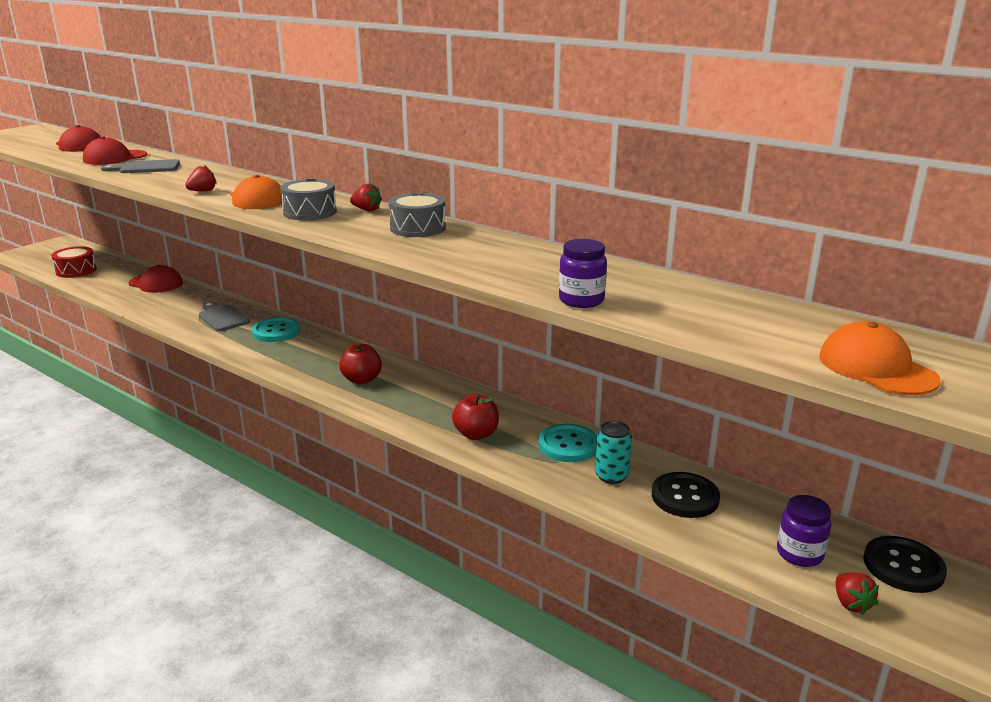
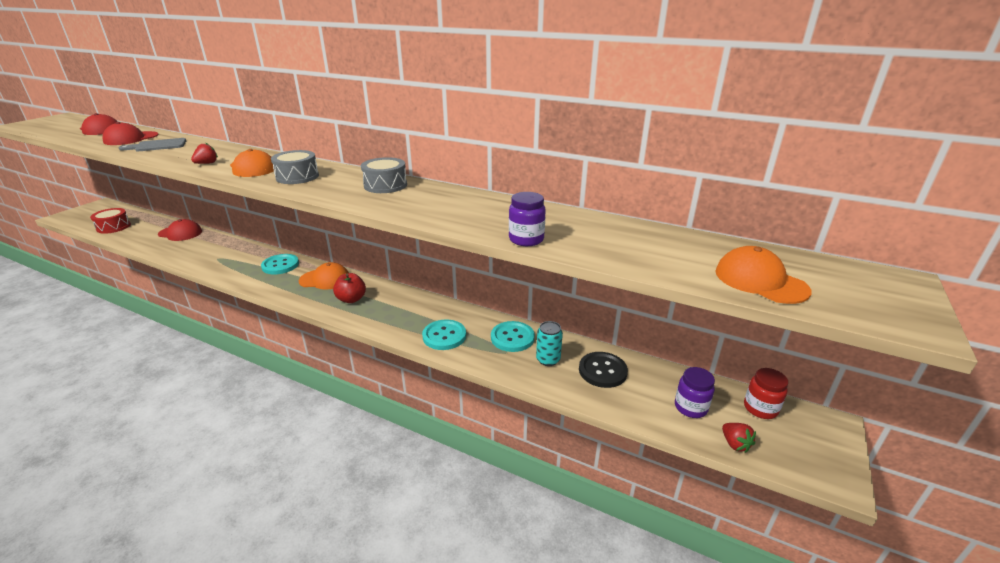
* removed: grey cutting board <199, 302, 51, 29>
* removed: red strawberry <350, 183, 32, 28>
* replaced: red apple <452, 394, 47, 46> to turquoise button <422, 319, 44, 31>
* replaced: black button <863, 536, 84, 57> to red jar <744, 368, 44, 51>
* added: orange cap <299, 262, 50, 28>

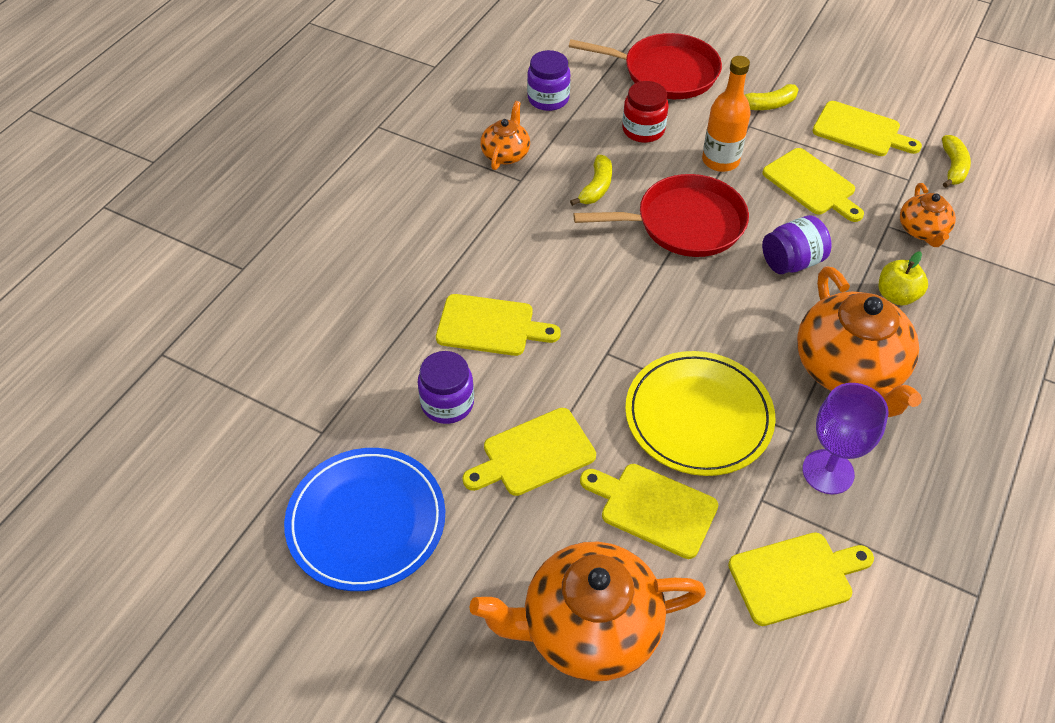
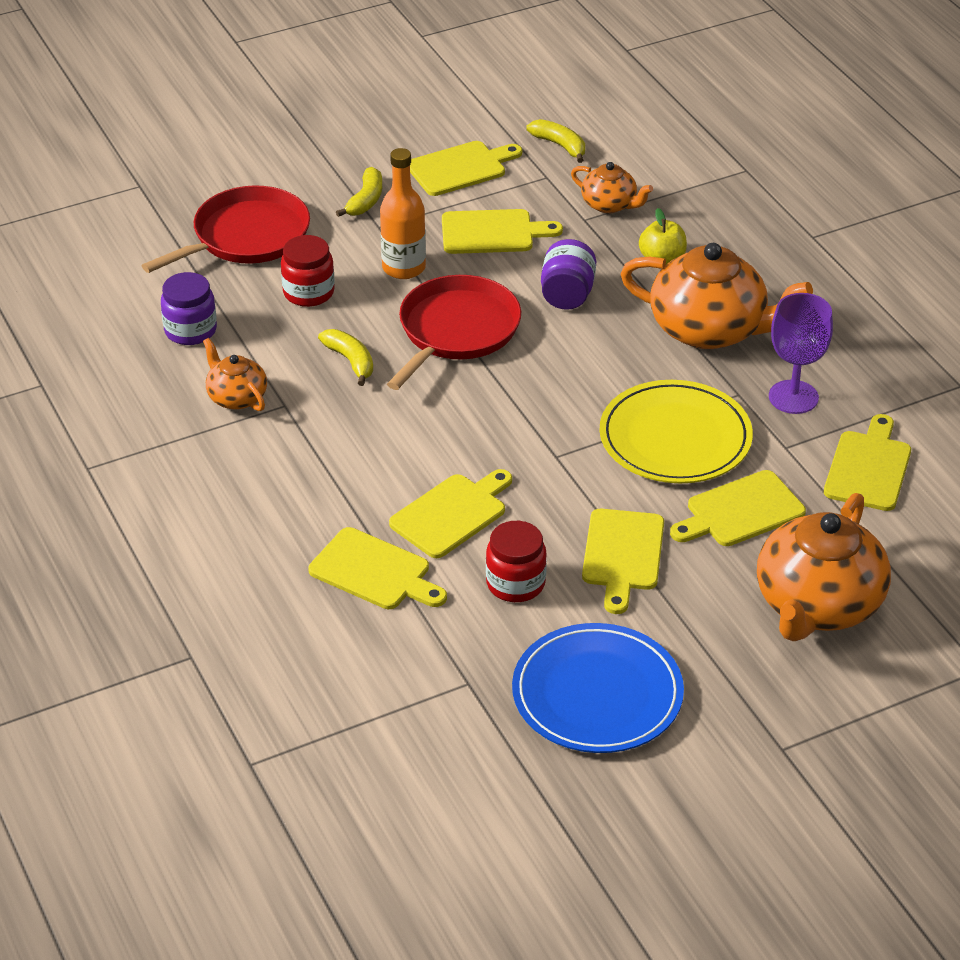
* recoloured: purple jar <418, 351, 56, 73> to red jar <486, 521, 61, 81>
* added: yellow cutting board <308, 527, 139, 82>

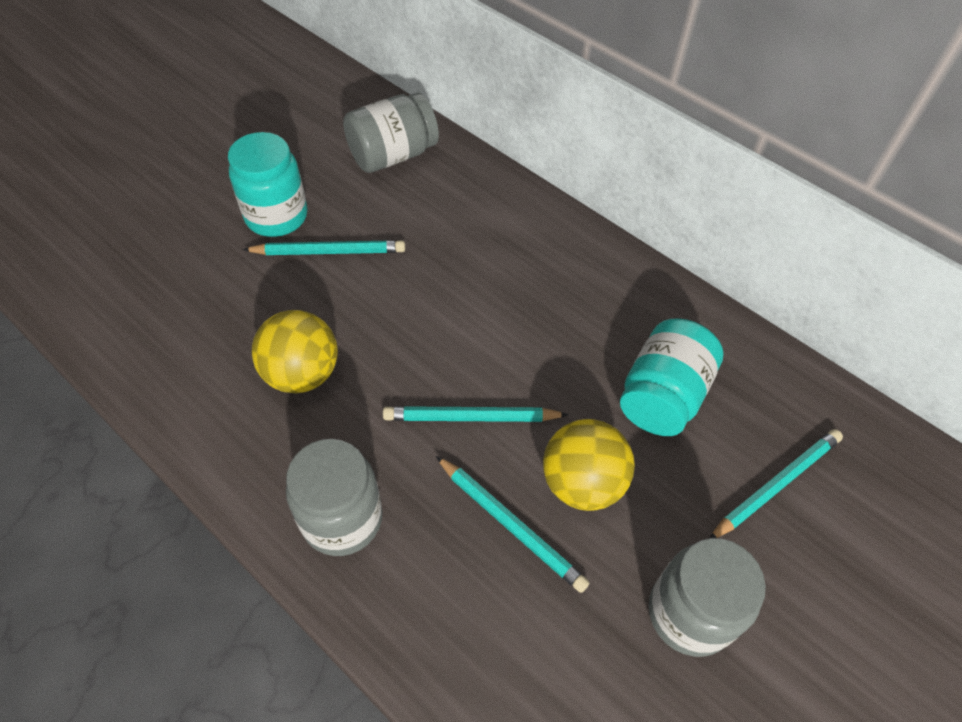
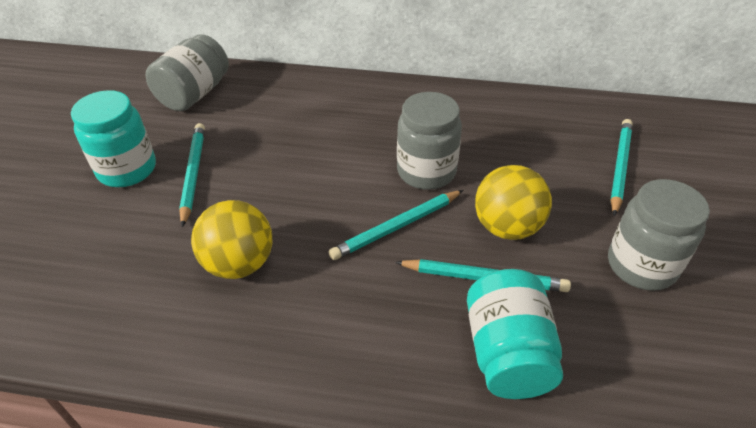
* turned: turquoise pencil <242, 240, 163, 15> = <179, 123, 26, 104> 60 degrees counterclockwise
* moved: grey jar <286, 439, 97, 117> to <397, 92, 65, 98>
* moved: turquoise jar <620, 319, 104, 117> to <467, 269, 96, 130>

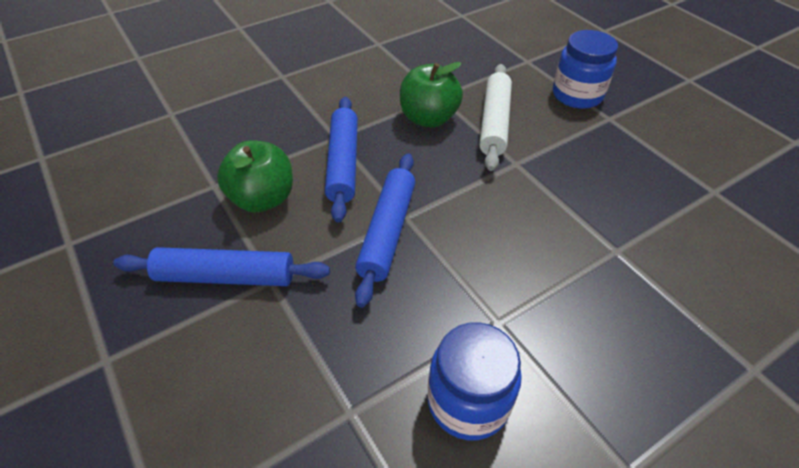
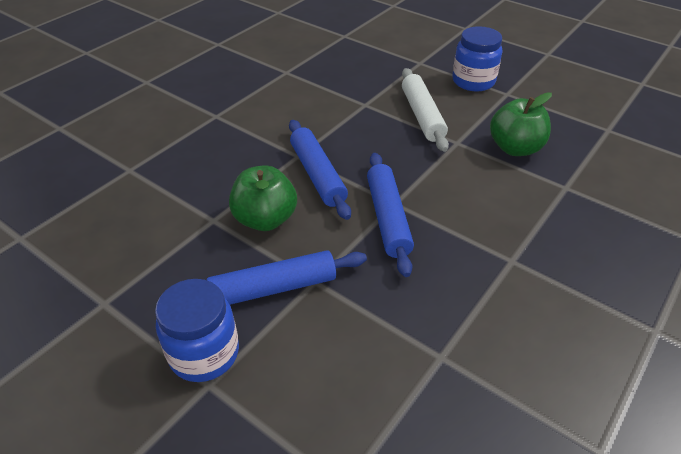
* moved: green apple <400, 62, 63, 66> to <490, 92, 62, 64>
* moved: blue jar <428, 322, 94, 118> to <155, 279, 84, 103>

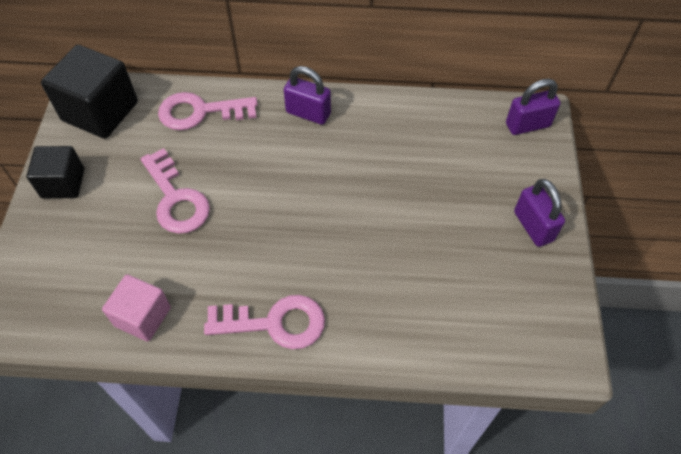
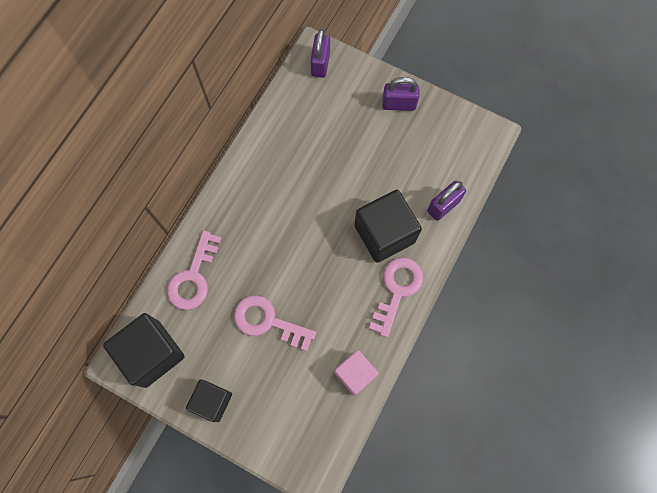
* turned: pink key <140, 148, 70, 86> = <234, 295, 82, 56> 150 degrees counterclockwise
* moved: purple padlock <284, 66, 47, 59> to <427, 180, 39, 41>
* added: black cube <354, 190, 68, 73>

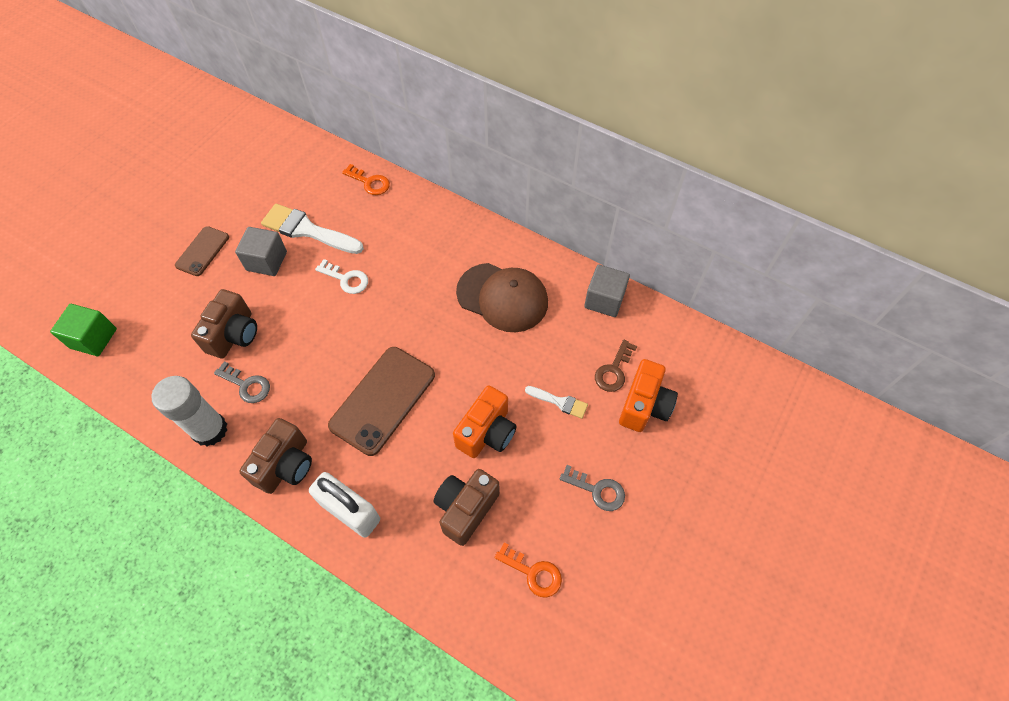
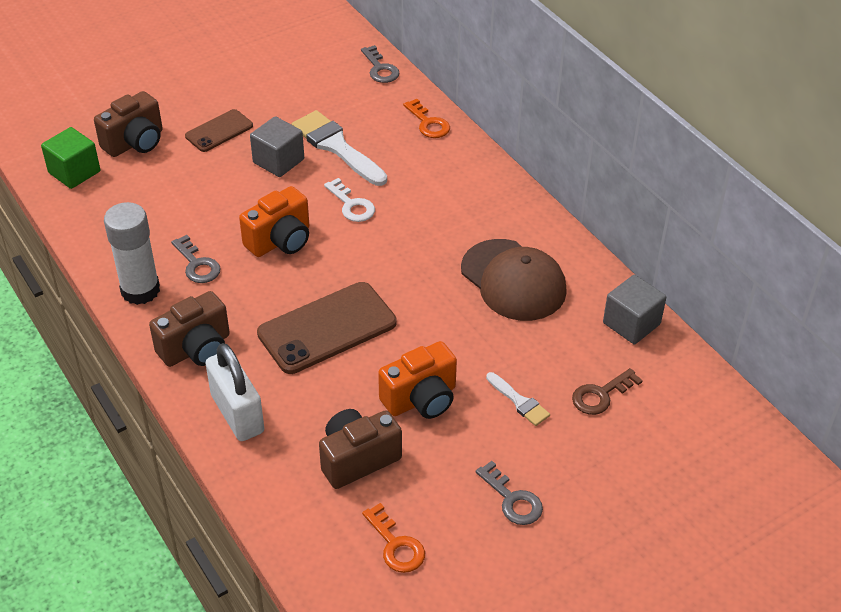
* moved: brown camera <191, 289, 66, 70> to <94, 91, 69, 66>
* moved: orange camera <619, 359, 59, 73> to <239, 186, 70, 71>
* added: grey key <361, 45, 39, 38>

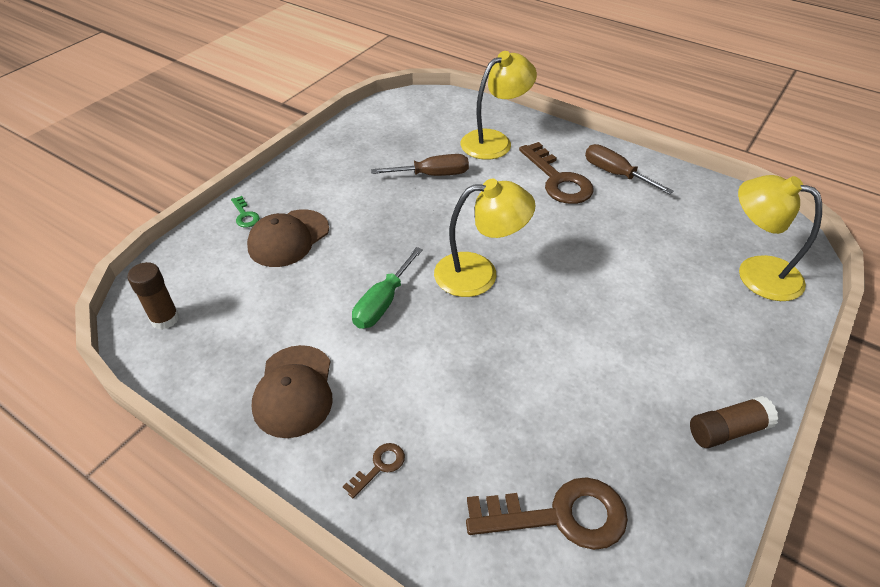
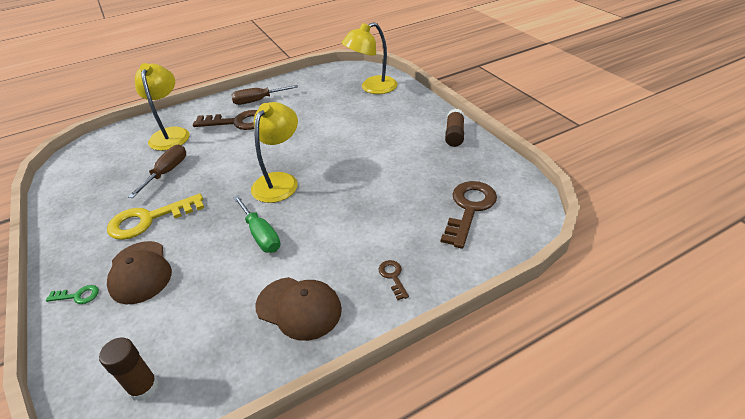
* added: yellow key <107, 194, 97, 46>

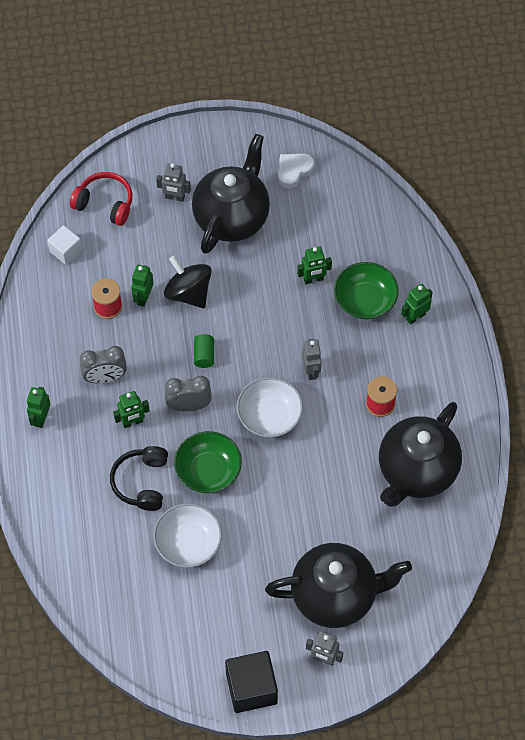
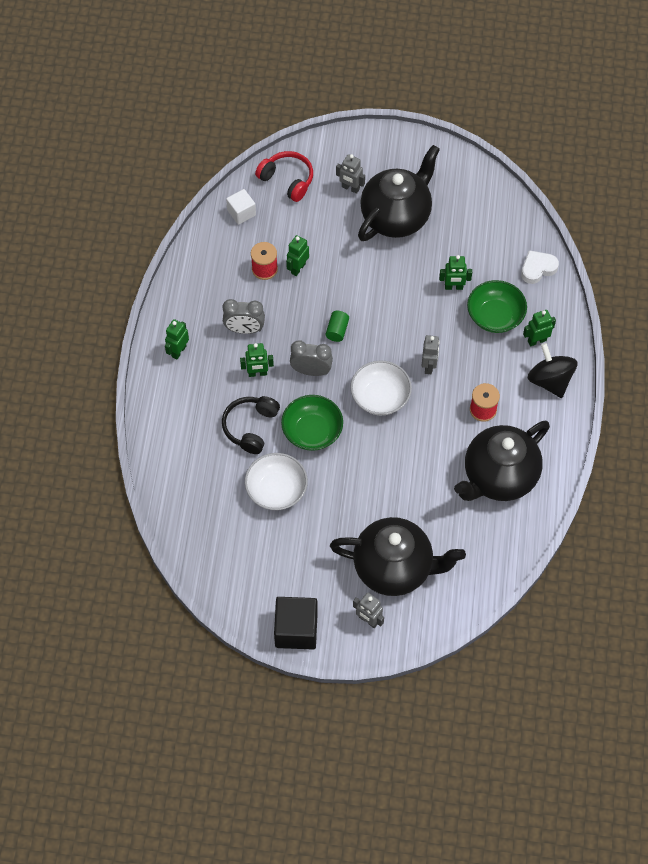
* moved: black spinning top <164, 255, 48, 53> to <528, 343, 50, 55>
* moved: white heart <278, 153, 36, 36> to <521, 250, 38, 34>

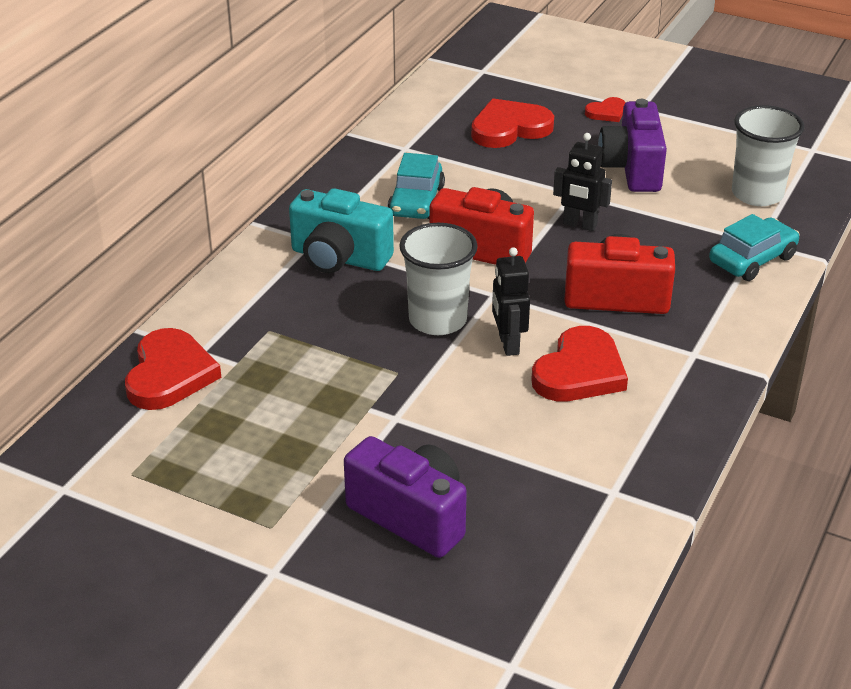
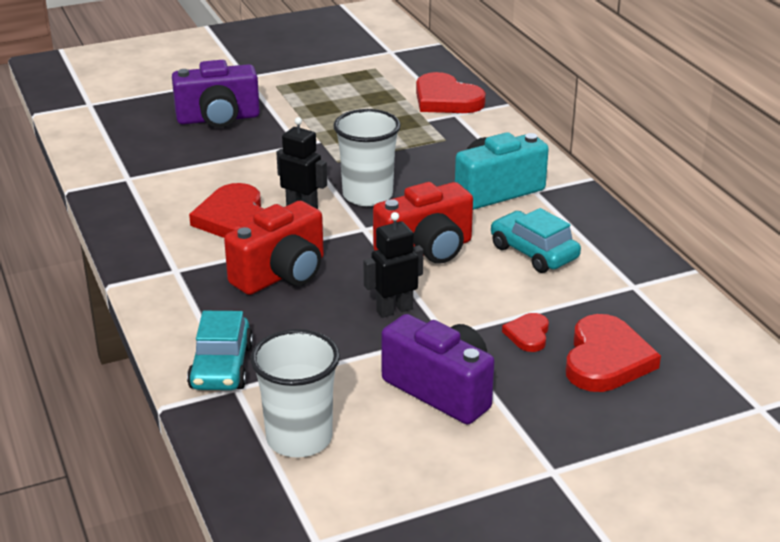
* moved: red heart <585, 97, 41, 25> to <502, 313, 47, 39>

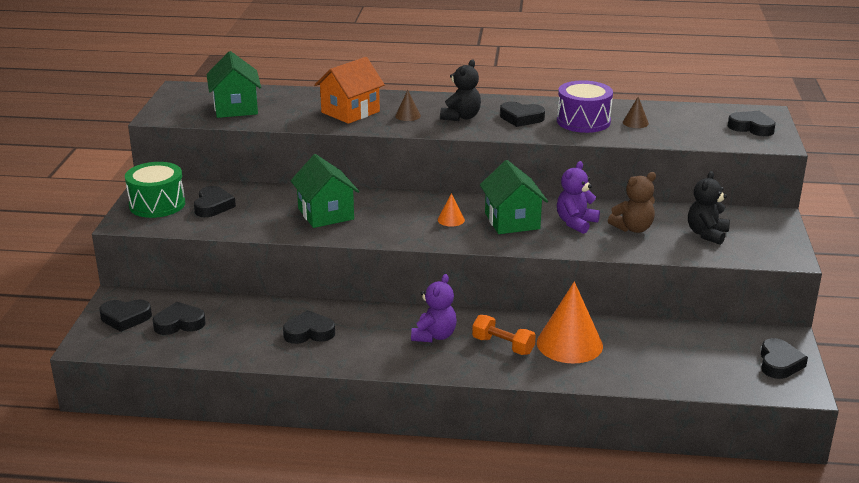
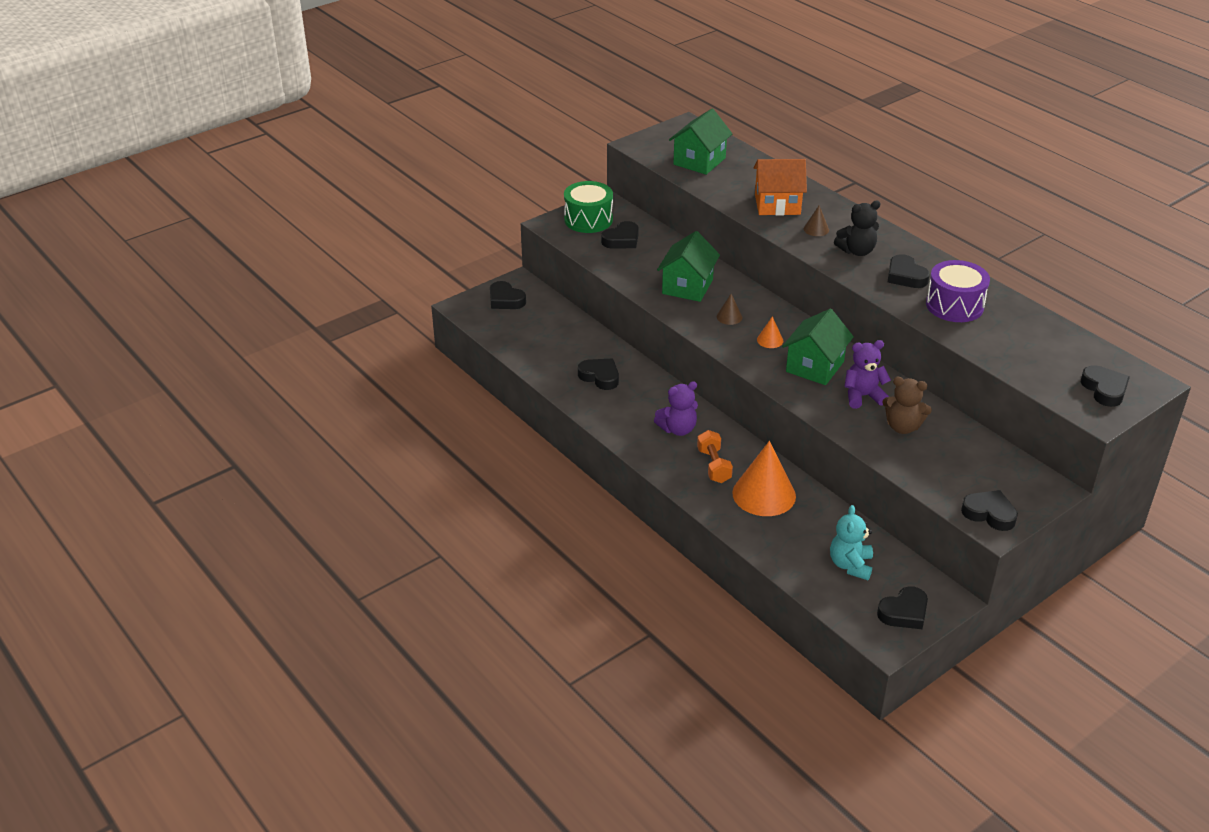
* moved: black heart <153, 302, 53, 33> to <961, 490, 57, 41>
* moved: brown cone <623, 97, 26, 31> to <717, 294, 25, 31>
* removed: black teddy bear <688, 171, 42, 74>
* added: turquoise teddy bear <830, 505, 43, 75>

